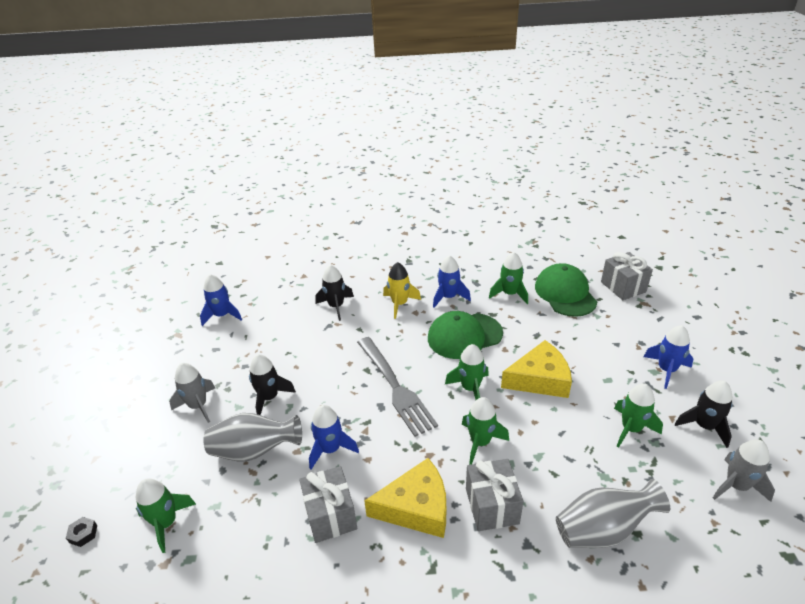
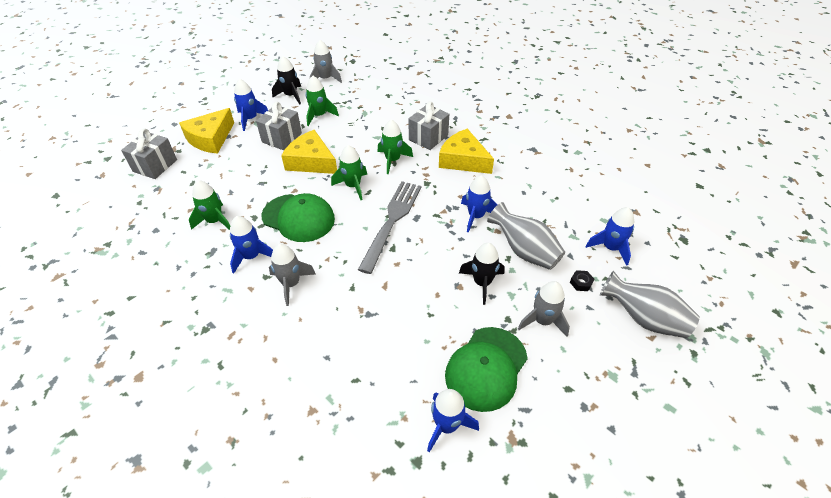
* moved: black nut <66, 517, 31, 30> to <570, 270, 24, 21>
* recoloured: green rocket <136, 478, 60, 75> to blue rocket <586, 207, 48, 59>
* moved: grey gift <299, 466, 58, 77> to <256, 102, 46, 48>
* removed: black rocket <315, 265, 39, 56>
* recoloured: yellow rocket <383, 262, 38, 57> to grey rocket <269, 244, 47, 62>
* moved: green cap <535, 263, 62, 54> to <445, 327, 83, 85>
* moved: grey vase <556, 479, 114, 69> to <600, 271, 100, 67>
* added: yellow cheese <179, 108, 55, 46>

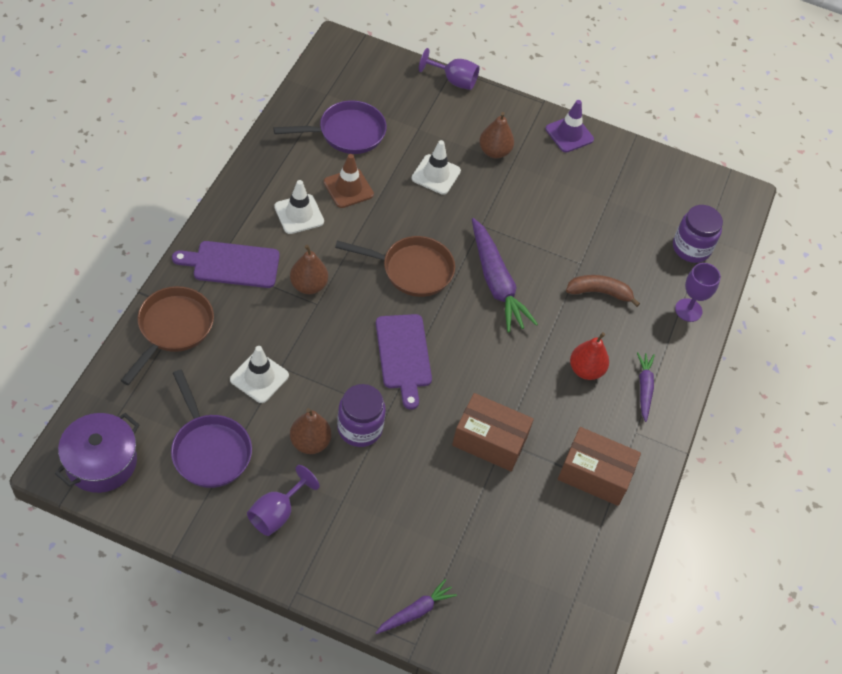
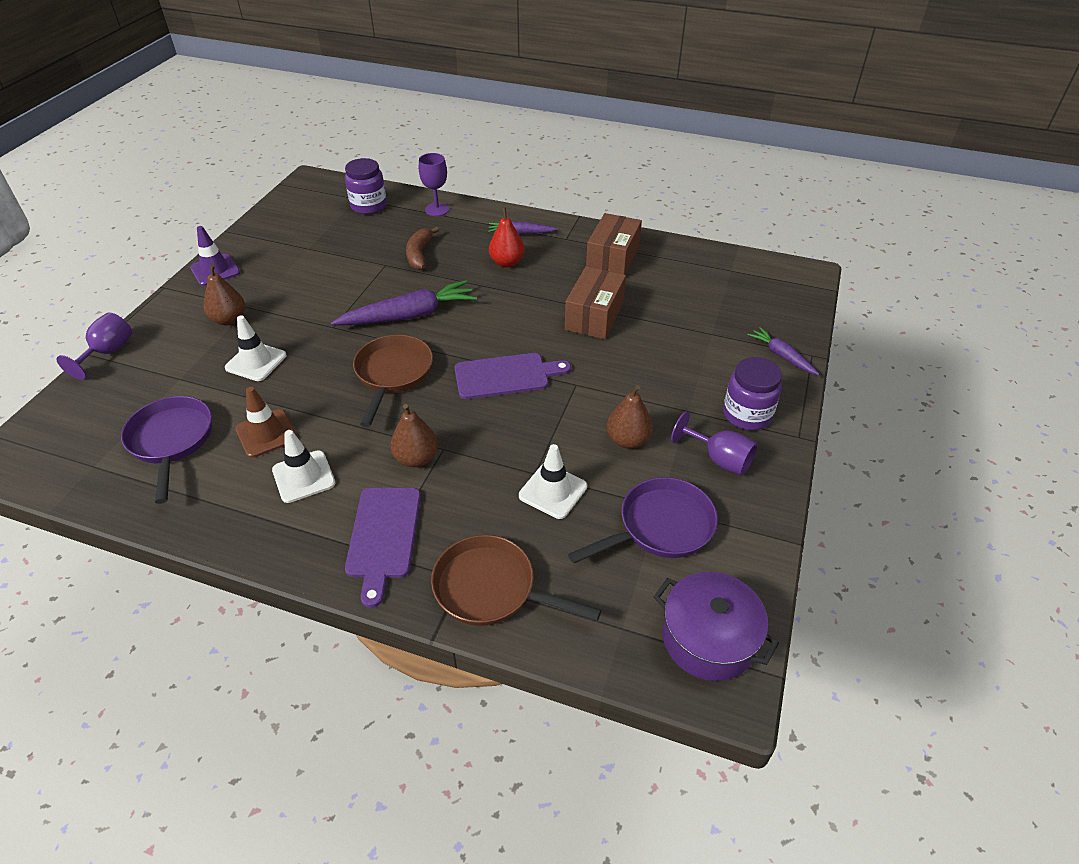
* moved: purple jar <337, 384, 49, 63> to <723, 357, 59, 73>

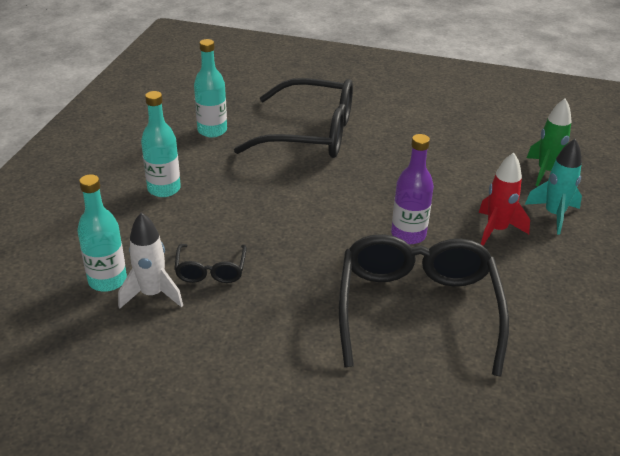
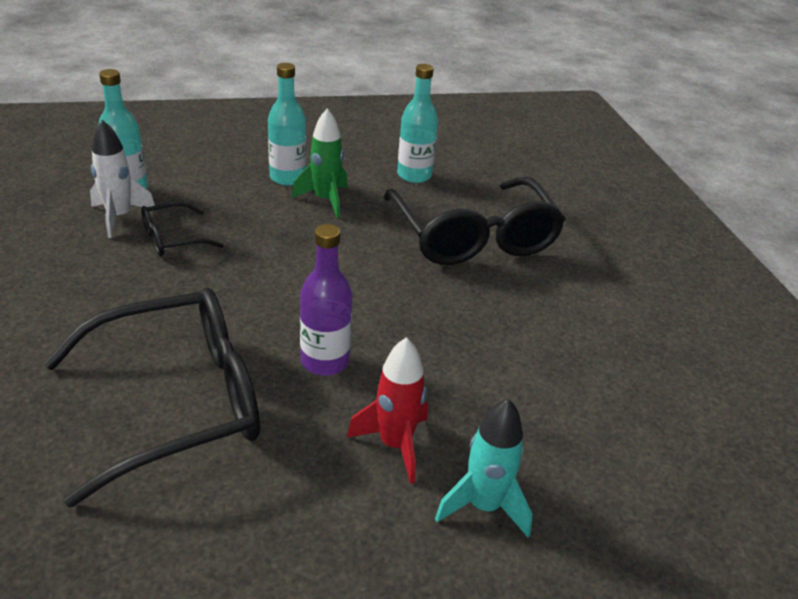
* moved: green rocket <527, 99, 44, 87> to <292, 108, 56, 111>

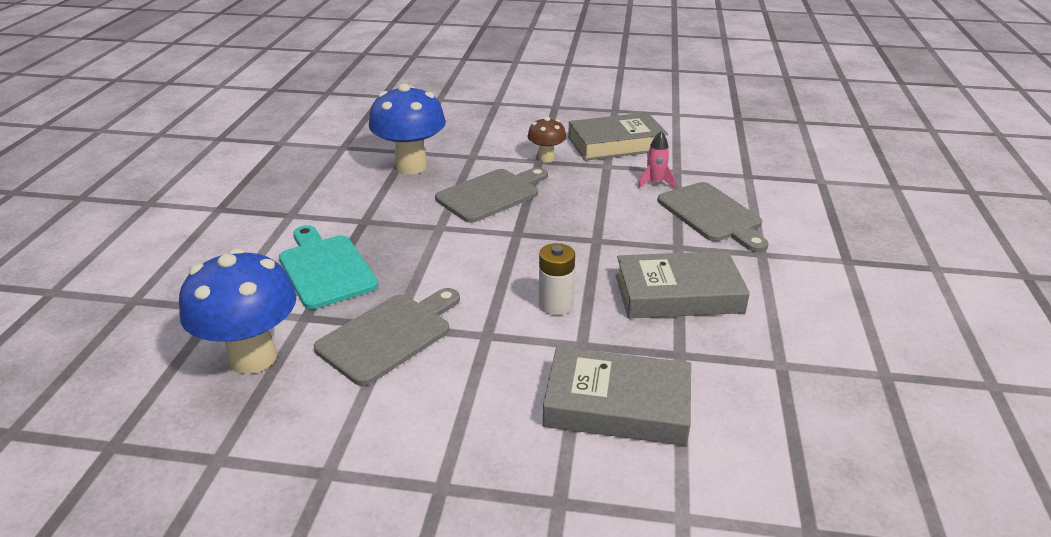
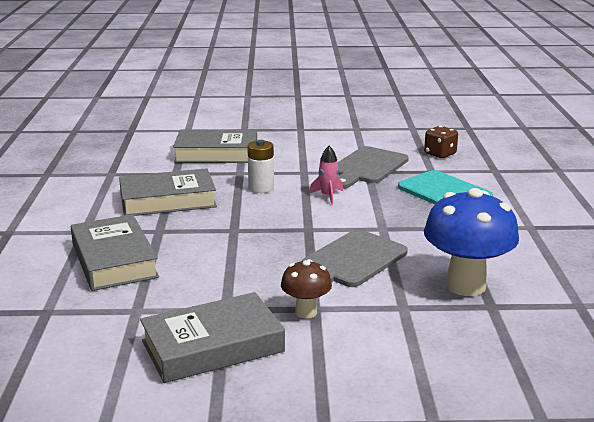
* replaced: blue mushroom <179, 248, 117, 126> to brown dice <424, 126, 34, 32>
* moved: pink rocket <638, 131, 37, 58> to <309, 146, 34, 58>
* replaced: grey cutting board <658, 182, 111, 70> to grey book <71, 214, 88, 77>

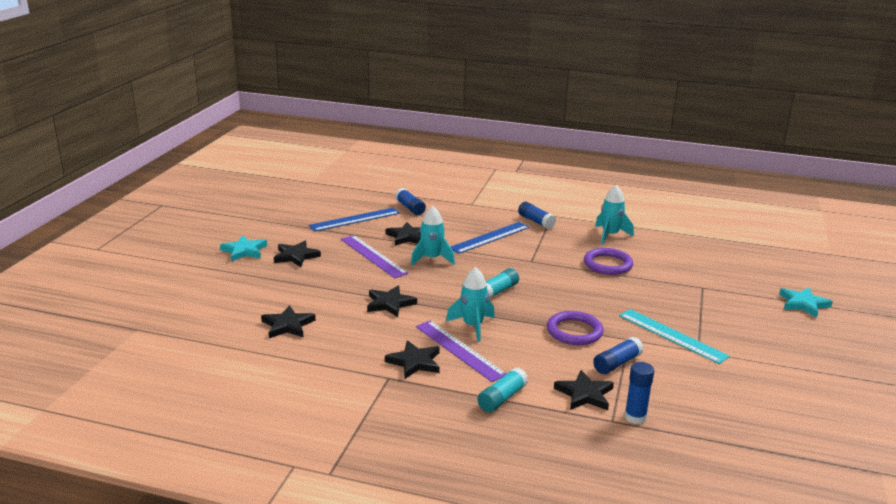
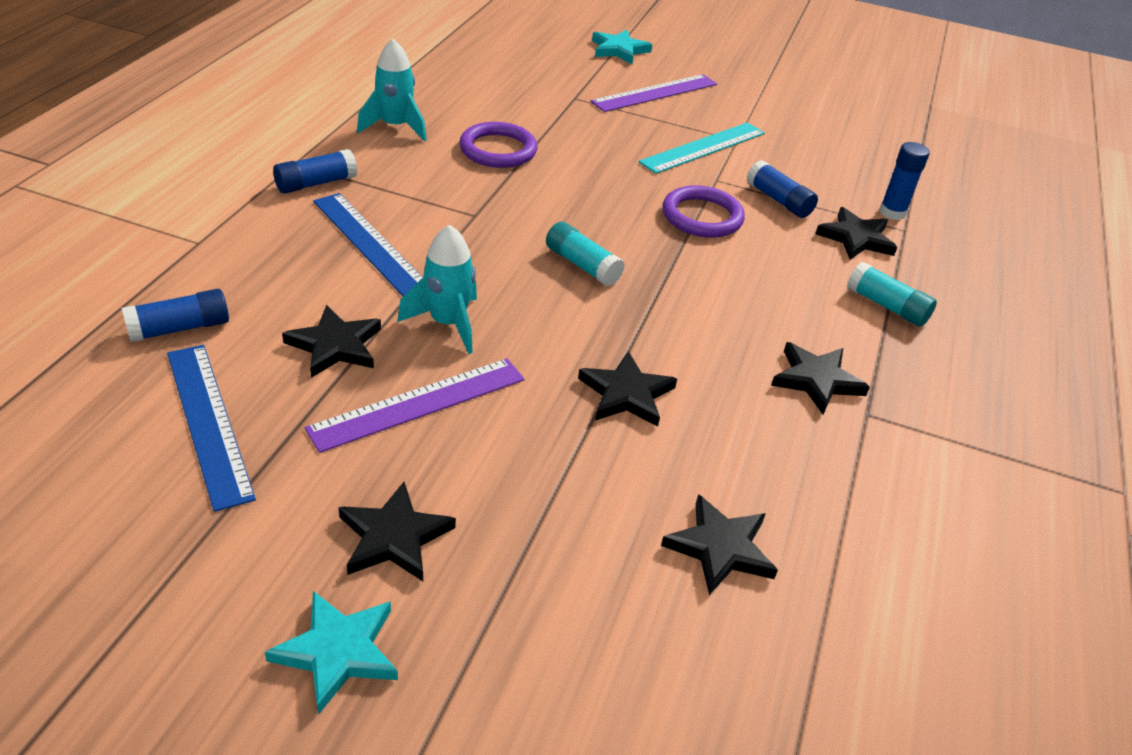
* moved: purple ruler <416, 320, 91, 62> to <590, 74, 127, 38>
* removed: turquoise rocket <446, 267, 49, 75>

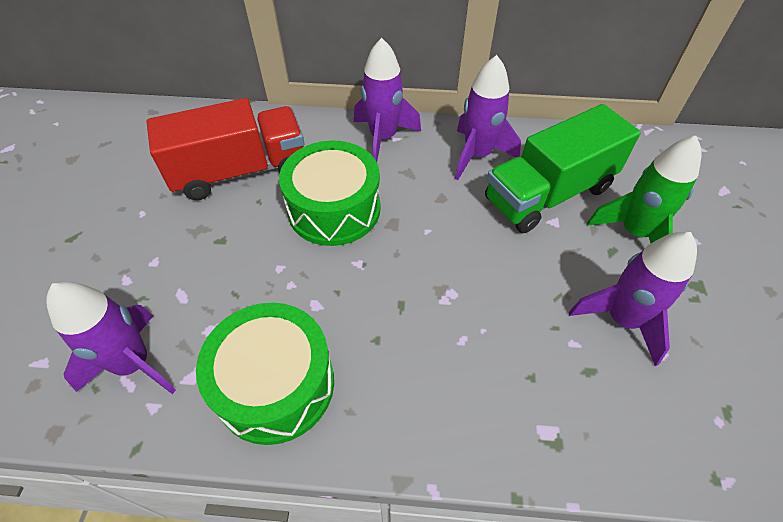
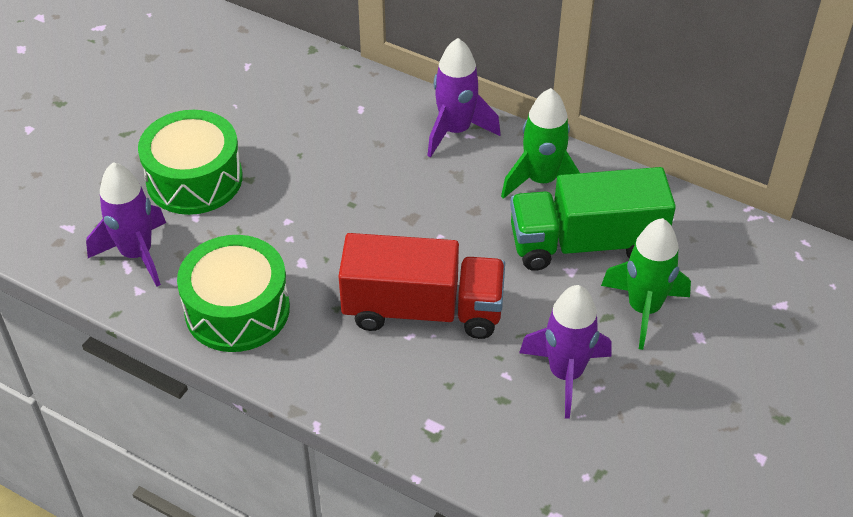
* moved: red truck <146, 98, 158, 102> to <339, 233, 166, 106>
* moved: green drum <279, 141, 102, 105> to <138, 110, 105, 105>
* recoloured: purple rocket <455, 55, 66, 125> to green rocket <501, 88, 79, 111>

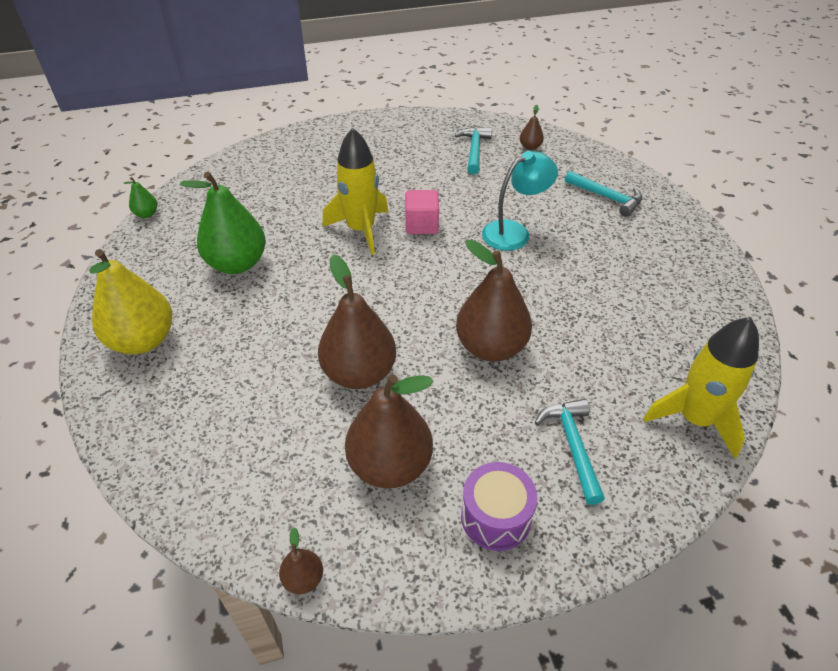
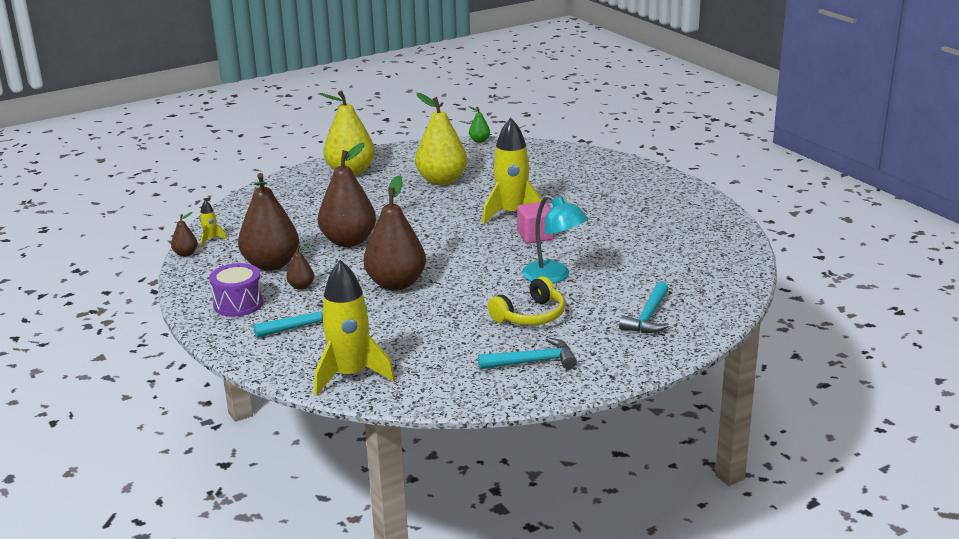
* recoloured: green pear <180, 172, 86, 102> to yellow pear <415, 93, 52, 92>
* moved: turquoise hammer <455, 127, 37, 48> to <478, 338, 99, 31>
* moved: brown pear <520, 105, 24, 45> to <286, 244, 28, 46>
* added: yellow rocket <200, 200, 27, 47>
* added: yellow headphones <488, 276, 77, 49>

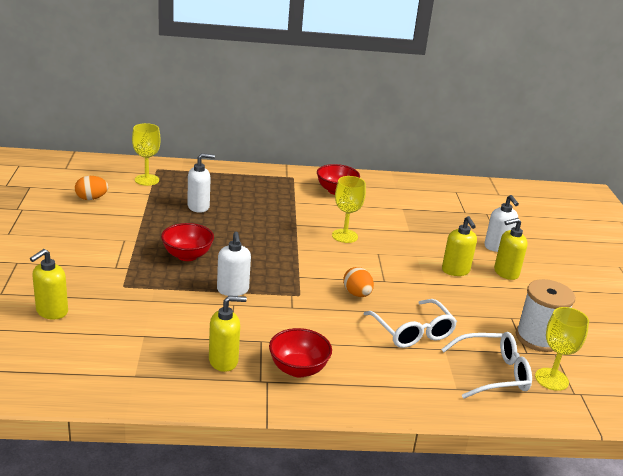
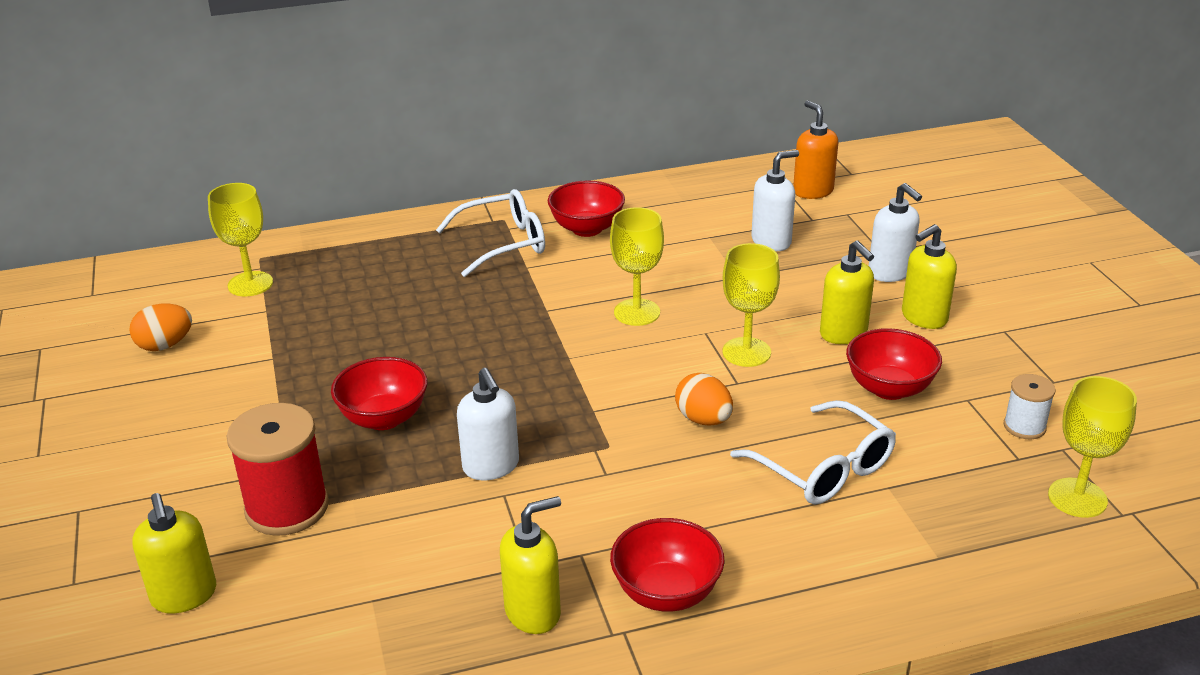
* turned: yellow soap dispenser <30, 249, 38, 70> = <132, 493, 84, 120> 45 degrees counterclockwise
* moved: white soap dispenser <187, 153, 28, 60> to <751, 150, 48, 101>
* moved: white glasses <441, 332, 91, 67> to <436, 189, 109, 88>
* resized: white spool <516, 279, 59, 73> = <1003, 374, 53, 65> x0.53
* added: red spool <227, 403, 102, 133>
* added: yellow goblet <723, 243, 57, 124>
* added: orange soap dispenser <793, 101, 45, 98>
* added: red bowl <846, 328, 96, 72>

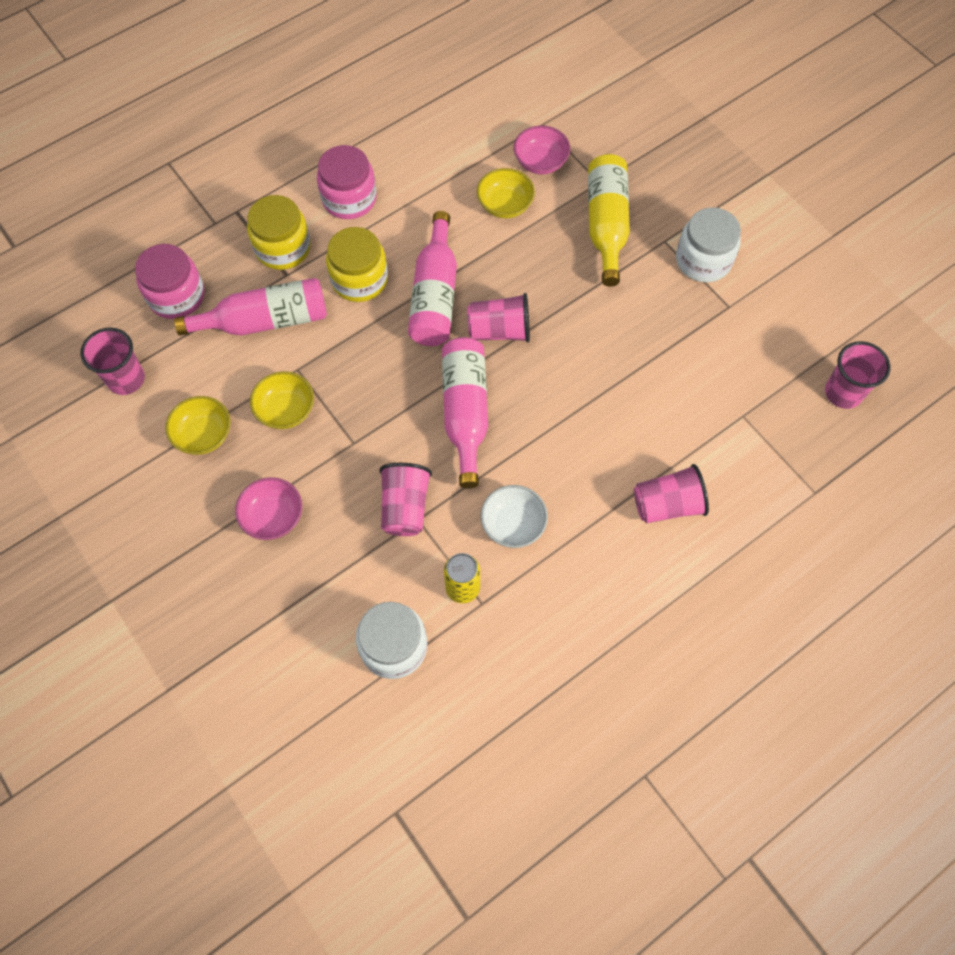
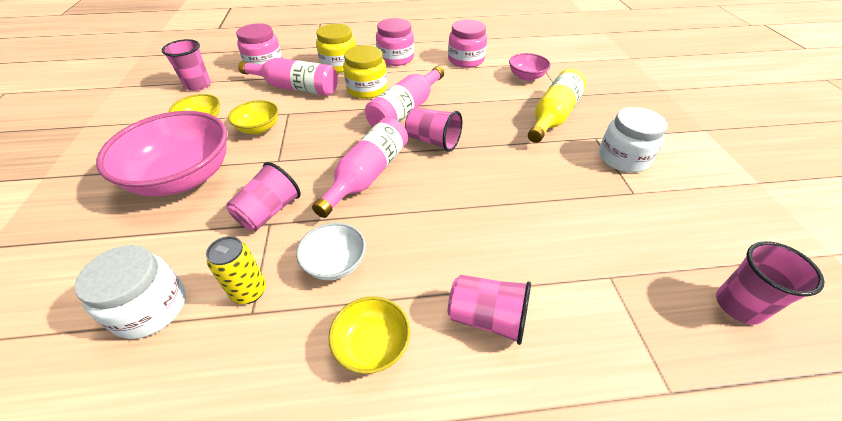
* resized: pink bowl <235, 477, 67, 63> = <96, 111, 131, 86> x2.04
* moved: yellow bowl <477, 168, 58, 50> to <329, 296, 81, 78>
* added: pink jar <448, 20, 39, 48>

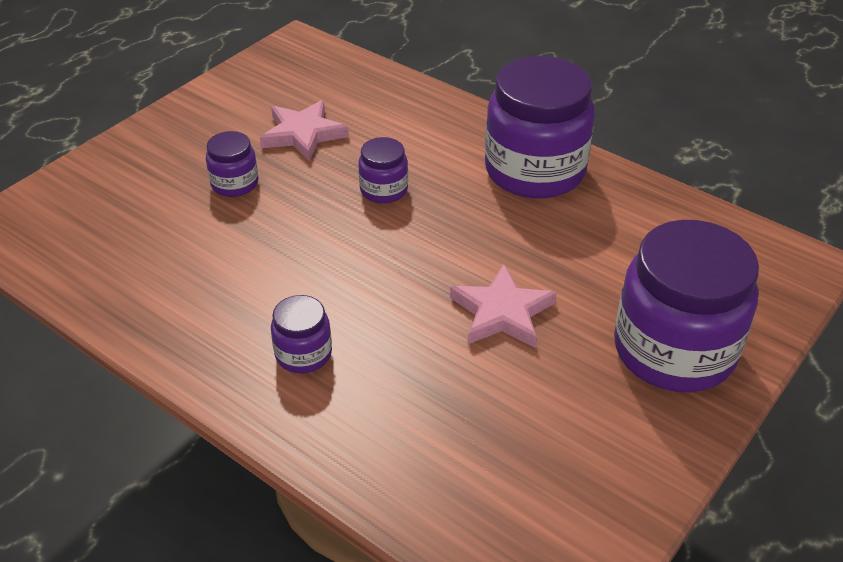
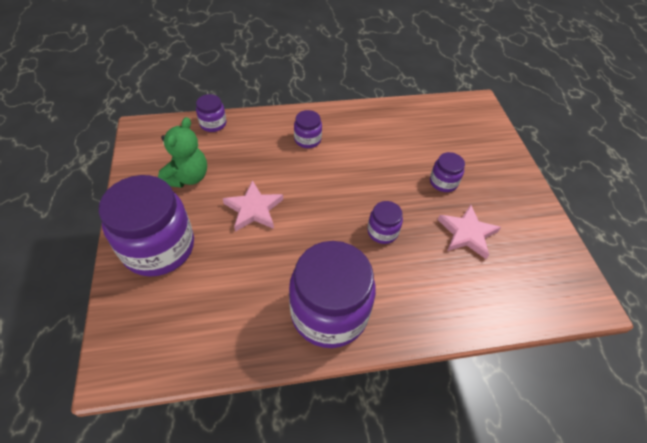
* added: green teddy bear <158, 117, 49, 71>
* added: purple jar <196, 94, 30, 38>

